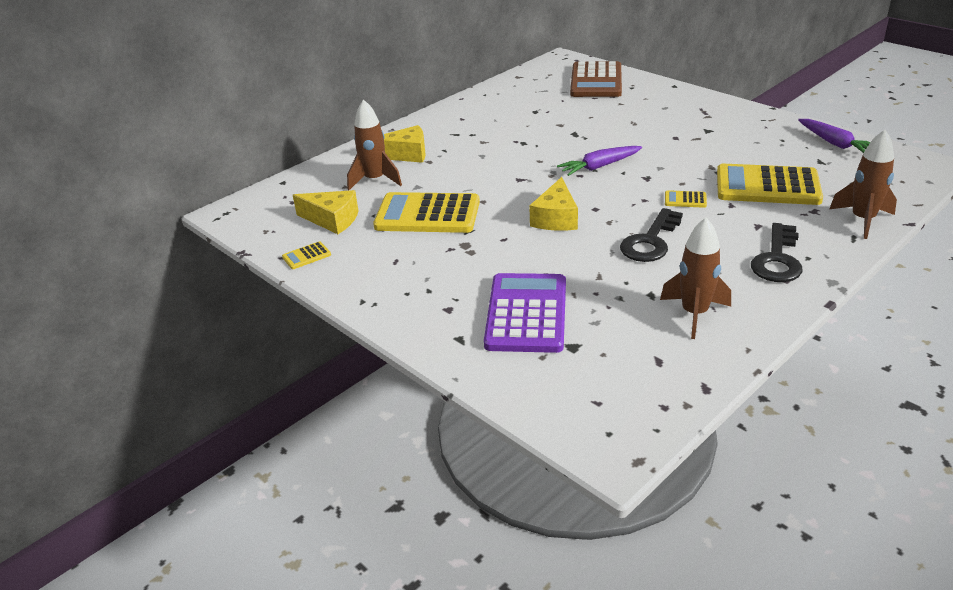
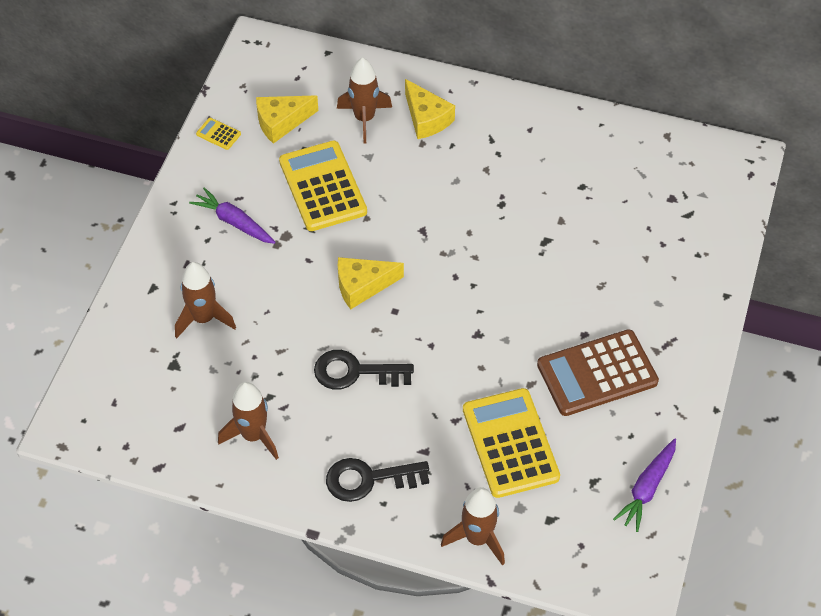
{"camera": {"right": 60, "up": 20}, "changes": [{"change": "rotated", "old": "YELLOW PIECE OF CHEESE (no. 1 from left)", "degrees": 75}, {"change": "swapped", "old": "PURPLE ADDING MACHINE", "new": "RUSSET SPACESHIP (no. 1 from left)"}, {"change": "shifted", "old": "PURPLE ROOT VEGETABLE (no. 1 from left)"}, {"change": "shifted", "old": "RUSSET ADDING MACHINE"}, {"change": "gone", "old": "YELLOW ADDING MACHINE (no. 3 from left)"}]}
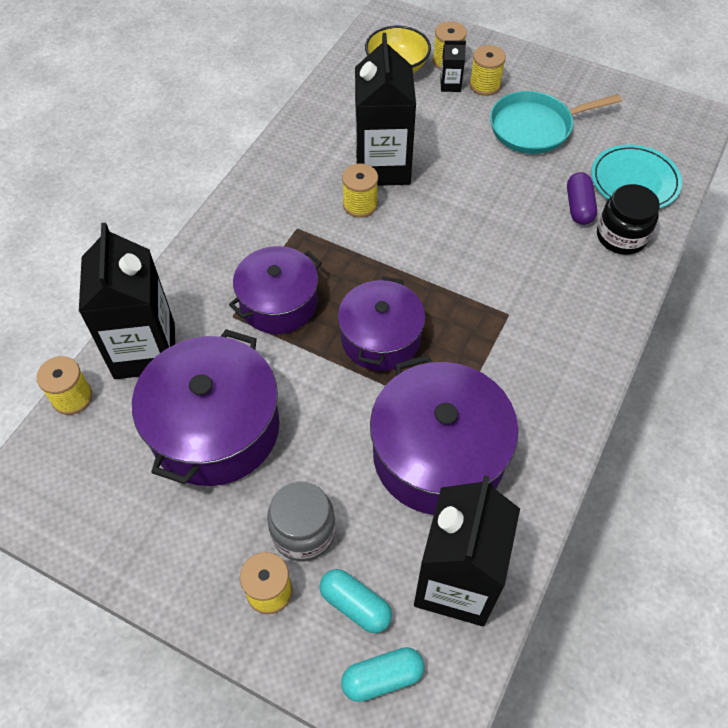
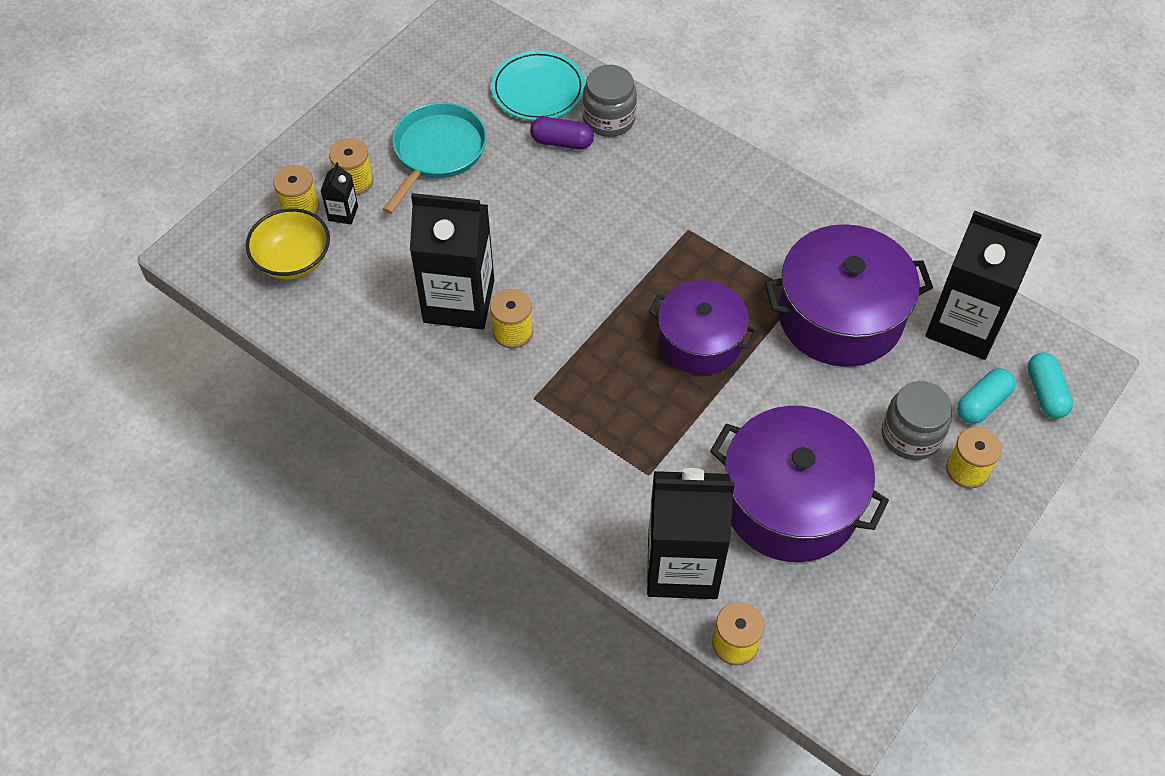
{"camera": {"right": -80, "up": 0}, "changes": [{"change": "gone", "old": "PURPLE STOCKPOT (no. 2 from left)"}, {"change": "rotated", "old": "AQUA PAN", "degrees": -150}, {"change": "repainted", "old": "EBONY JAM JAR", "new": "GRAY JAM JAR (no. 1 from left)"}]}
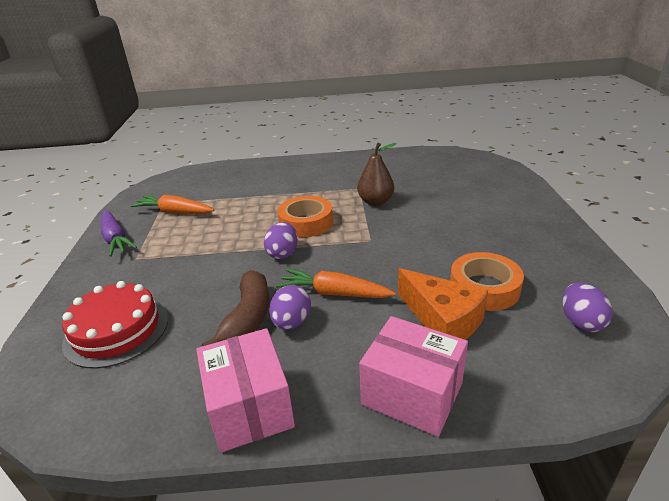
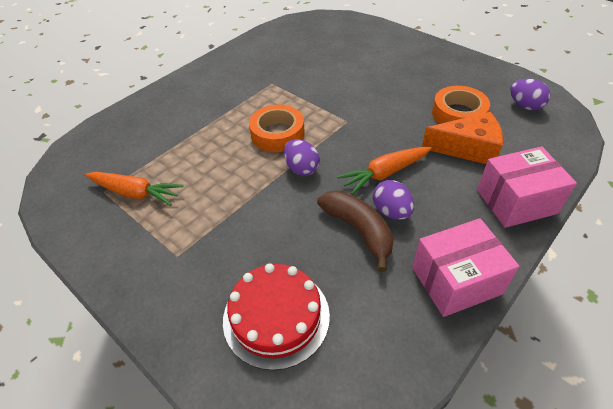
{"camera": {"right": -45, "up": 15}, "changes": [{"change": "gone", "old": "PURPLE ROOT VEGETABLE"}, {"change": "rotated", "old": "ORANGE-COLOURED ROOT VEGETABLE (no. 1 from left)", "degrees": -135}, {"change": "rotated", "old": "ROSY BOX (no. 1 from left)", "degrees": -45}, {"change": "gone", "old": "RUSSET PEAR"}]}
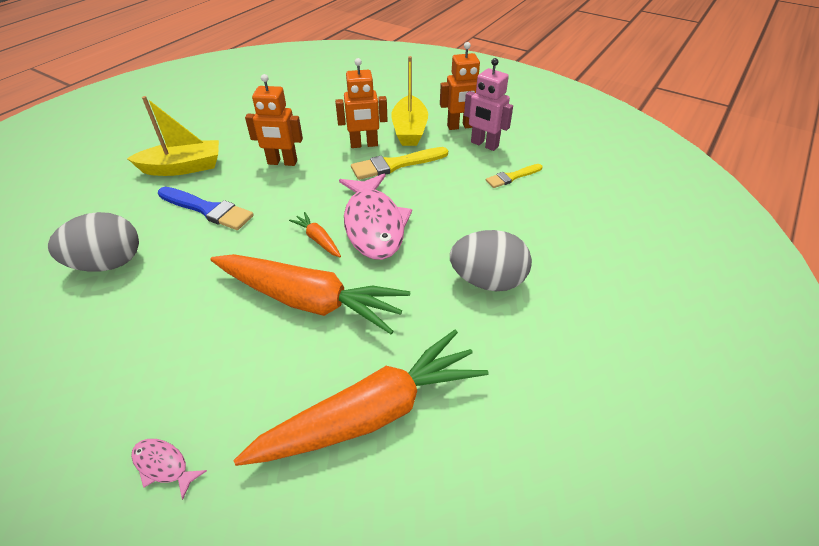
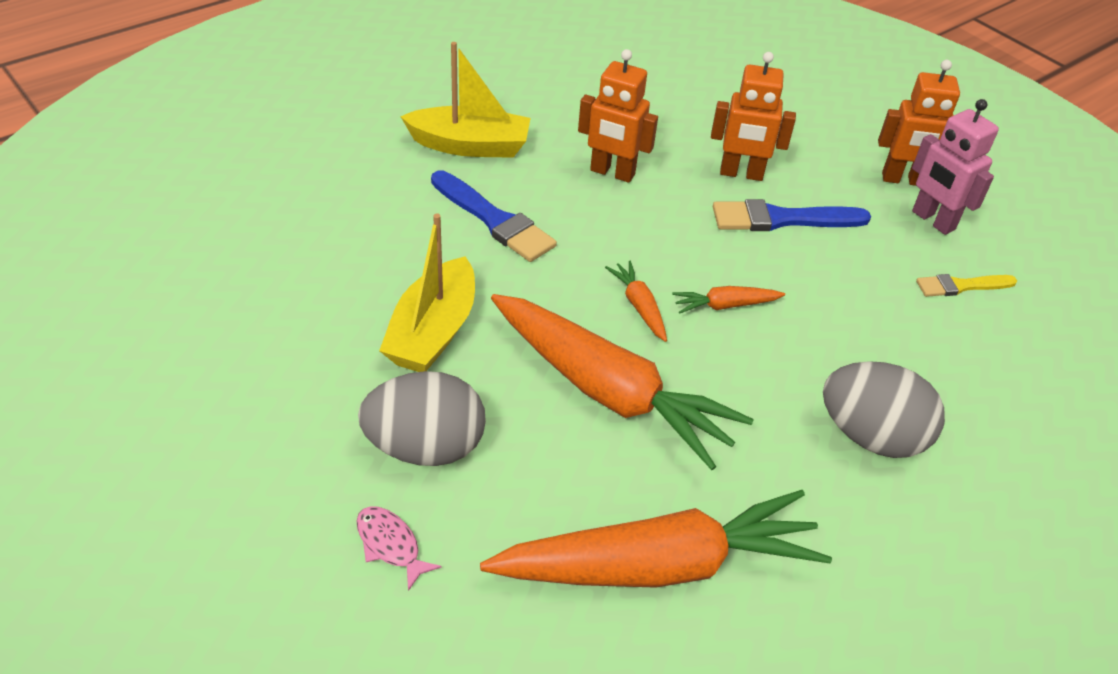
{"camera": {"right": 15, "up": 0}, "changes": [{"change": "shifted", "old": "GRAY EGG SHAPE (no. 1 from left)"}, {"change": "swapped", "old": "ROSY FISH FIGURE (no. 2 from left)", "new": "ORANGE-COLOURED ROOT VEGETABLE (no. 4 from left)"}, {"change": "repainted", "old": "YELLOW BRUSH (no. 1 from left)", "new": "BLUE BRUSH (no. 2 from left)"}, {"change": "shifted", "old": "YELLOW SAILBOAT (no. 2 from left in the first image)", "new": "YELLOW SAILBOAT (no. 1 from left)"}]}
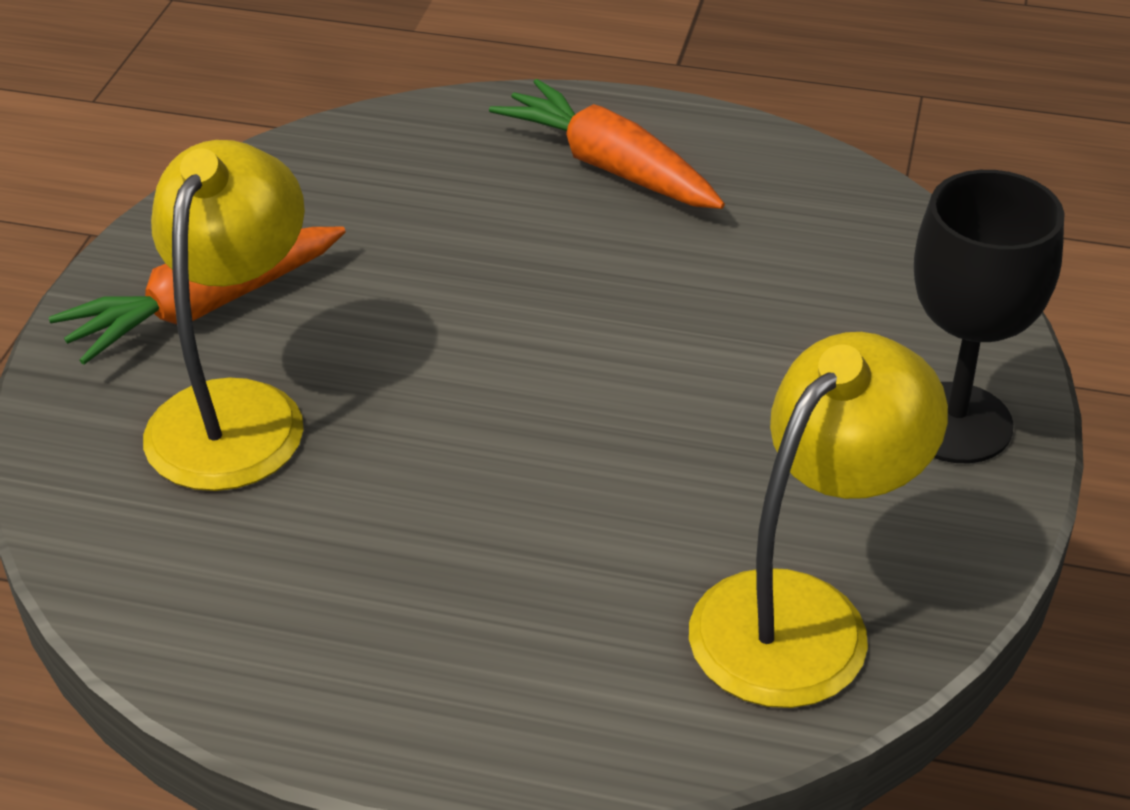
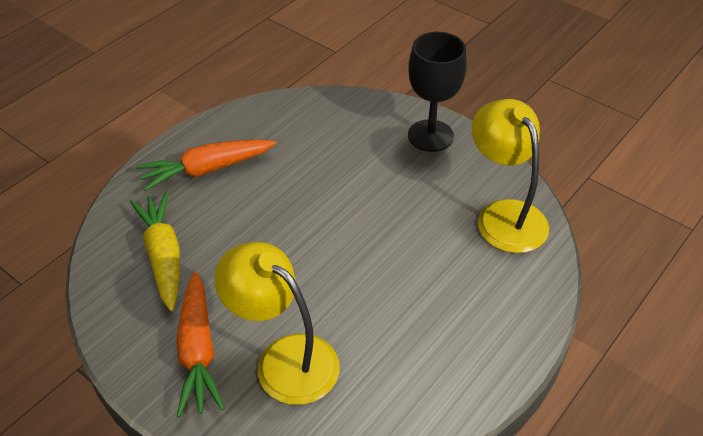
{"camera": {"right": -65, "up": 5}, "changes": [{"change": "new", "new": "YELLOW ROOT VEGETABLE"}]}
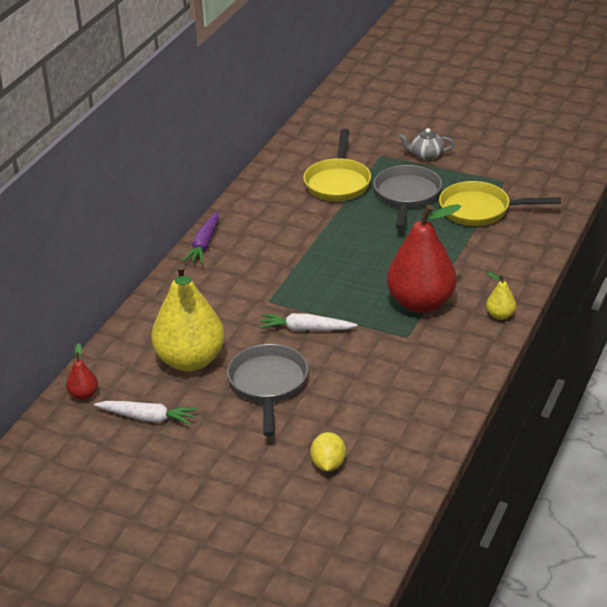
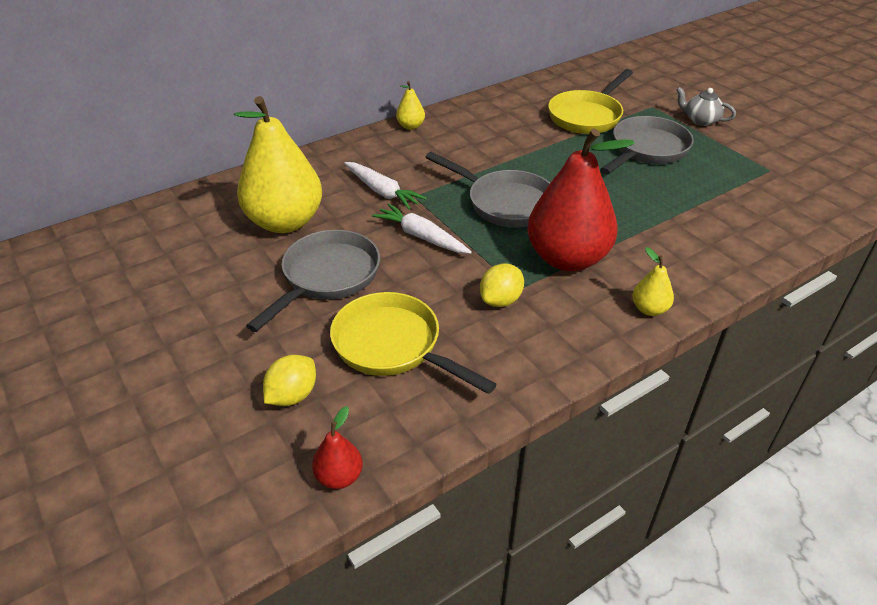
{"camera": {"right": 30, "up": 5}, "changes": [{"change": "shifted", "old": "RED PEAR (no. 1 from left)"}, {"change": "shifted", "old": "SNOW-WHITE ROOT VEGETABLE (no. 1 from left)"}, {"change": "swapped", "old": "PURPLE ROOT VEGETABLE", "new": "YELLOW PEAR (no. 2 from left)"}, {"change": "shifted", "old": "YELLOW PAN (no. 2 from left in the first image)", "new": "YELLOW PAN (no. 1 from left)"}, {"change": "new", "new": "GRAY PAN (no. 2 from left)"}, {"change": "new", "new": "YELLOW TOY LEMON (no. 2 from left)"}]}
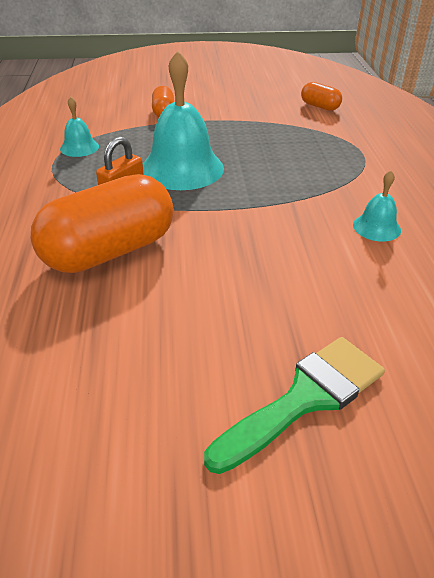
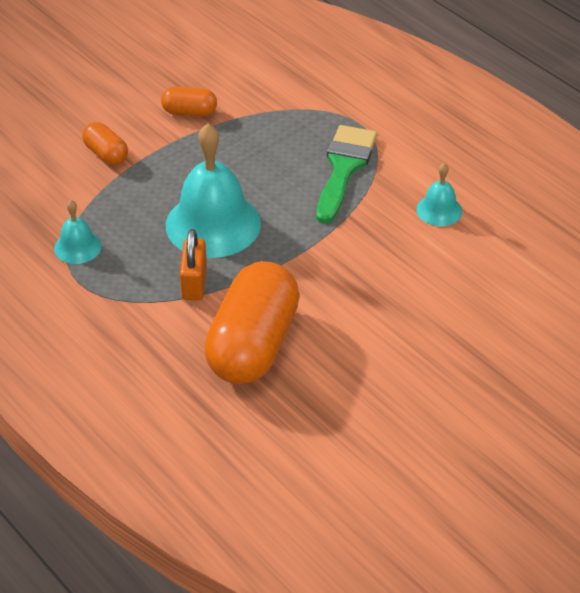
{"camera": {"right": -35, "up": 5}, "changes": [{"change": "shifted", "old": "LEAF-GREEN BRUSH"}, {"change": "shifted", "old": "ORANGE-COLOURED CAPSULE (no. 3 from left in the first image)", "new": "ORANGE-COLOURED CAPSULE (no. 2 from left)"}]}
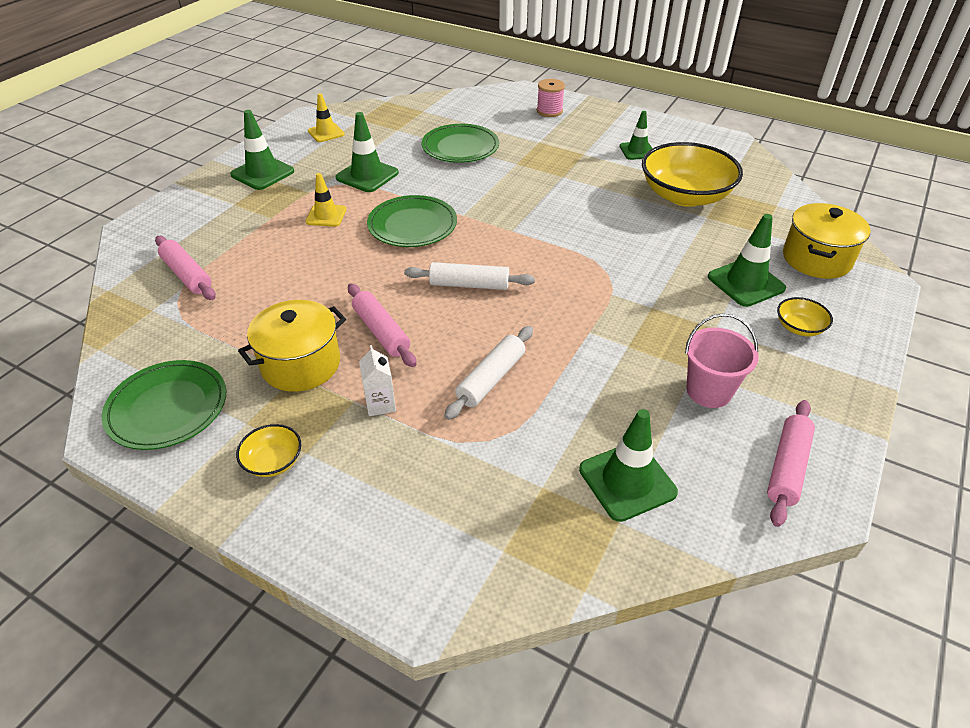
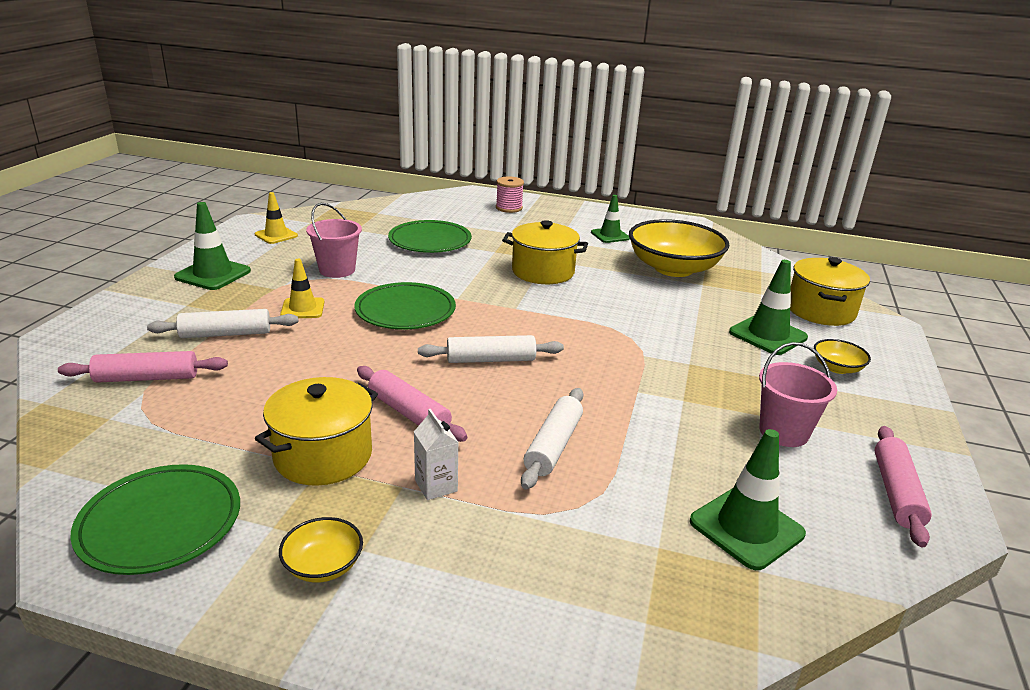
{"camera": {"right": -15, "up": -15}, "changes": [{"change": "rotated", "old": "ROSY PASTRY ROLLER (no. 1 from left)", "degrees": -45}, {"change": "swapped", "old": "LEAF-GREEN SAFETY CONE (no. 2 from left)", "new": "ROSY SAND BUCKET (no. 1 from left)"}, {"change": "new", "new": "SNOW-WHITE PASTRY ROLLER (no. 1 from left)"}, {"change": "new", "new": "YELLOW STOCKPOT (no. 2 from left)"}]}
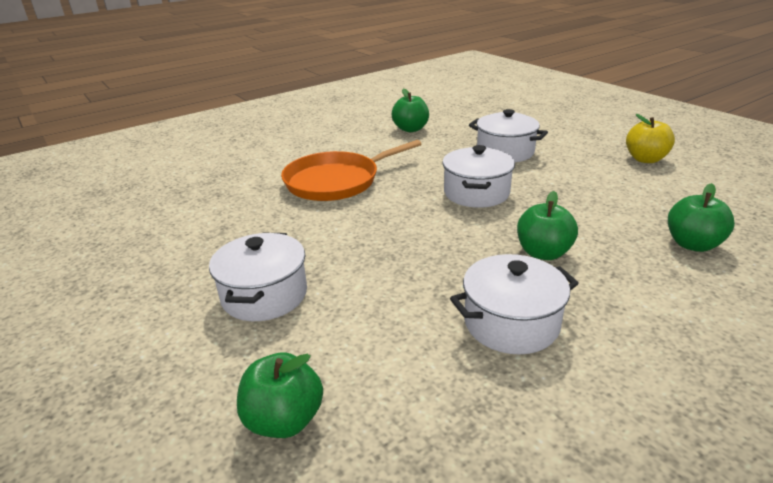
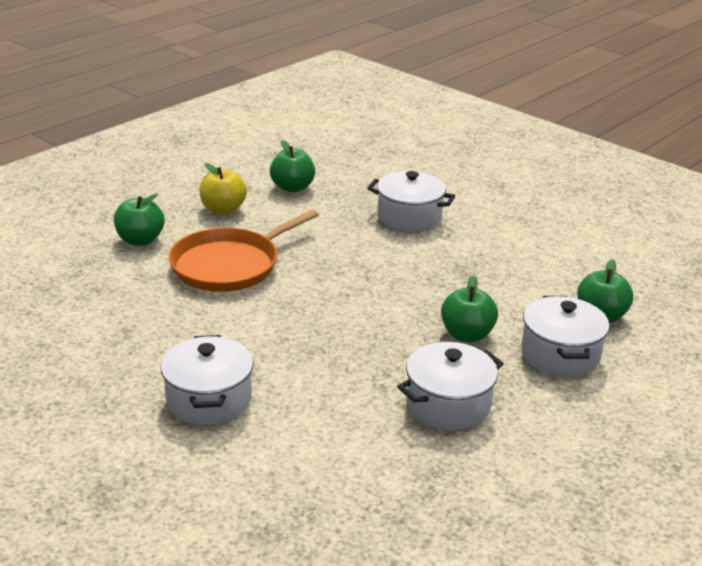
{"camera": {"right": -15, "up": 0}, "changes": [{"change": "shifted", "old": "LEAF-GREEN TOY APPLE (no. 1 from left)"}, {"change": "shifted", "old": "SNOW-WHITE STOCKPOT (no. 2 from left in the first image)", "new": "SNOW-WHITE STOCKPOT (no. 4 from left)"}, {"change": "shifted", "old": "YELLOW TOY APPLE"}]}
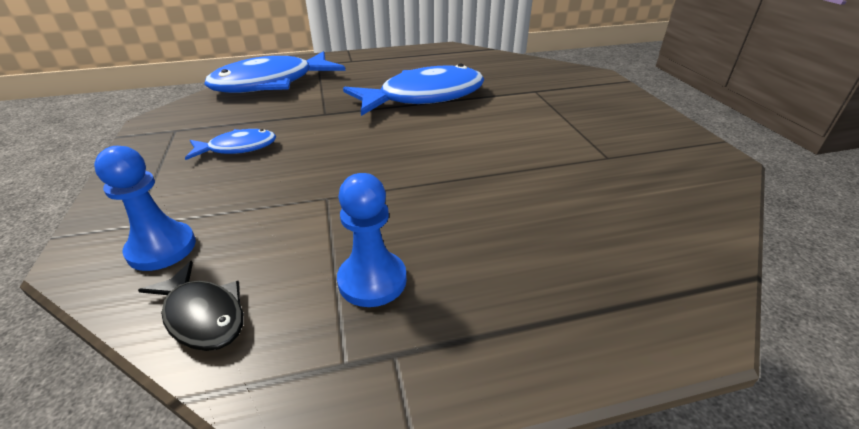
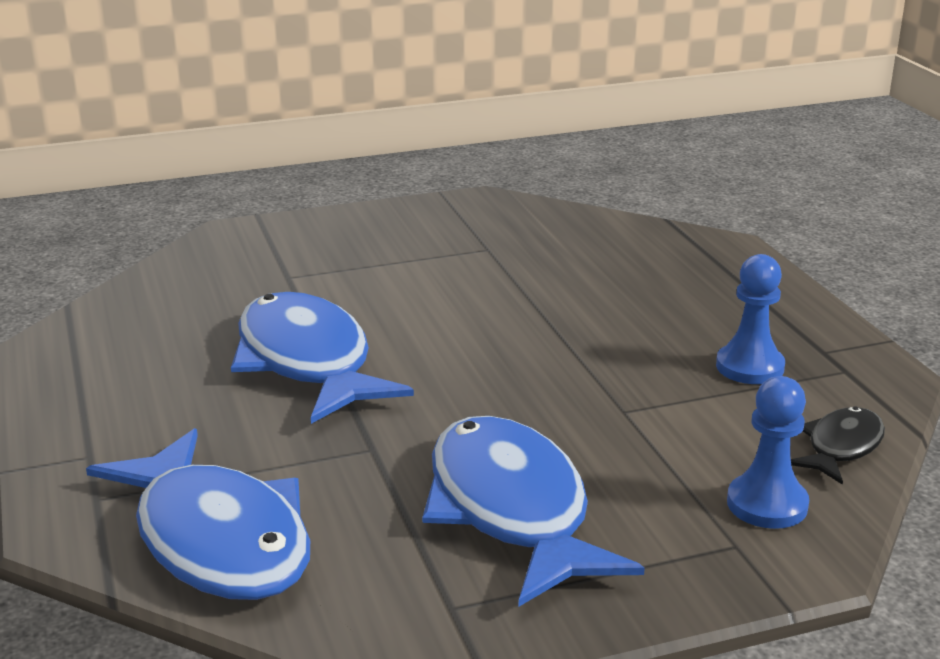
{"camera": {"right": -95, "up": -10}, "changes": [{"change": "scaled", "old": "BLUE FISH FIGURE (no. 1 from left in the first image)", "factor": 2.01}]}
